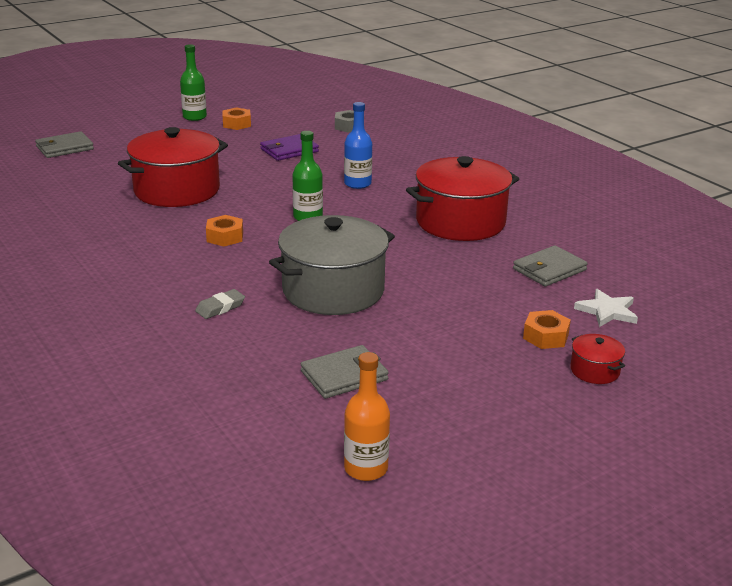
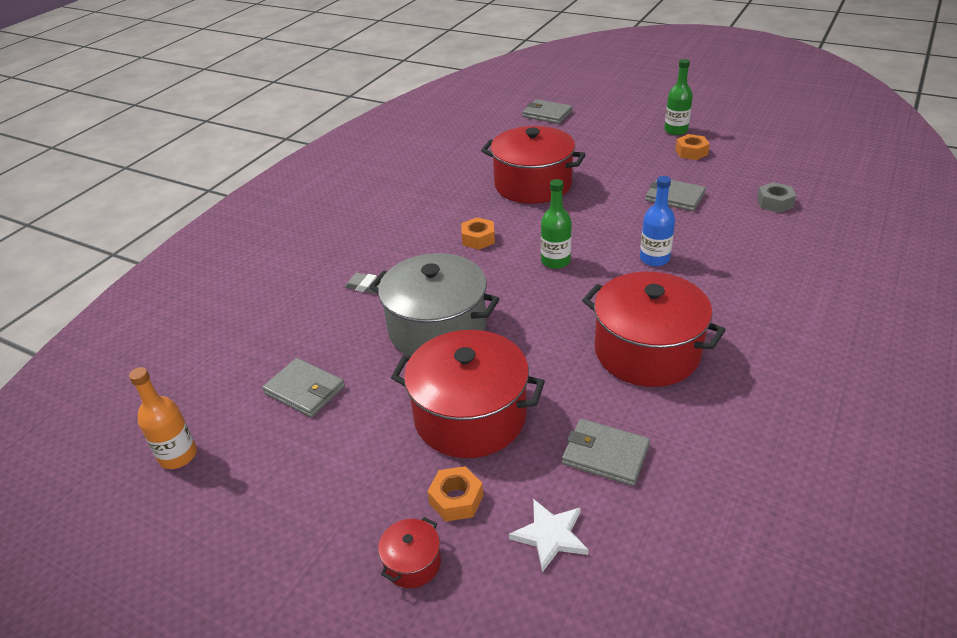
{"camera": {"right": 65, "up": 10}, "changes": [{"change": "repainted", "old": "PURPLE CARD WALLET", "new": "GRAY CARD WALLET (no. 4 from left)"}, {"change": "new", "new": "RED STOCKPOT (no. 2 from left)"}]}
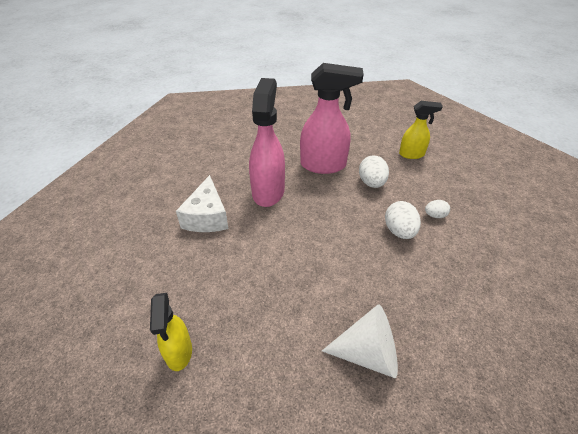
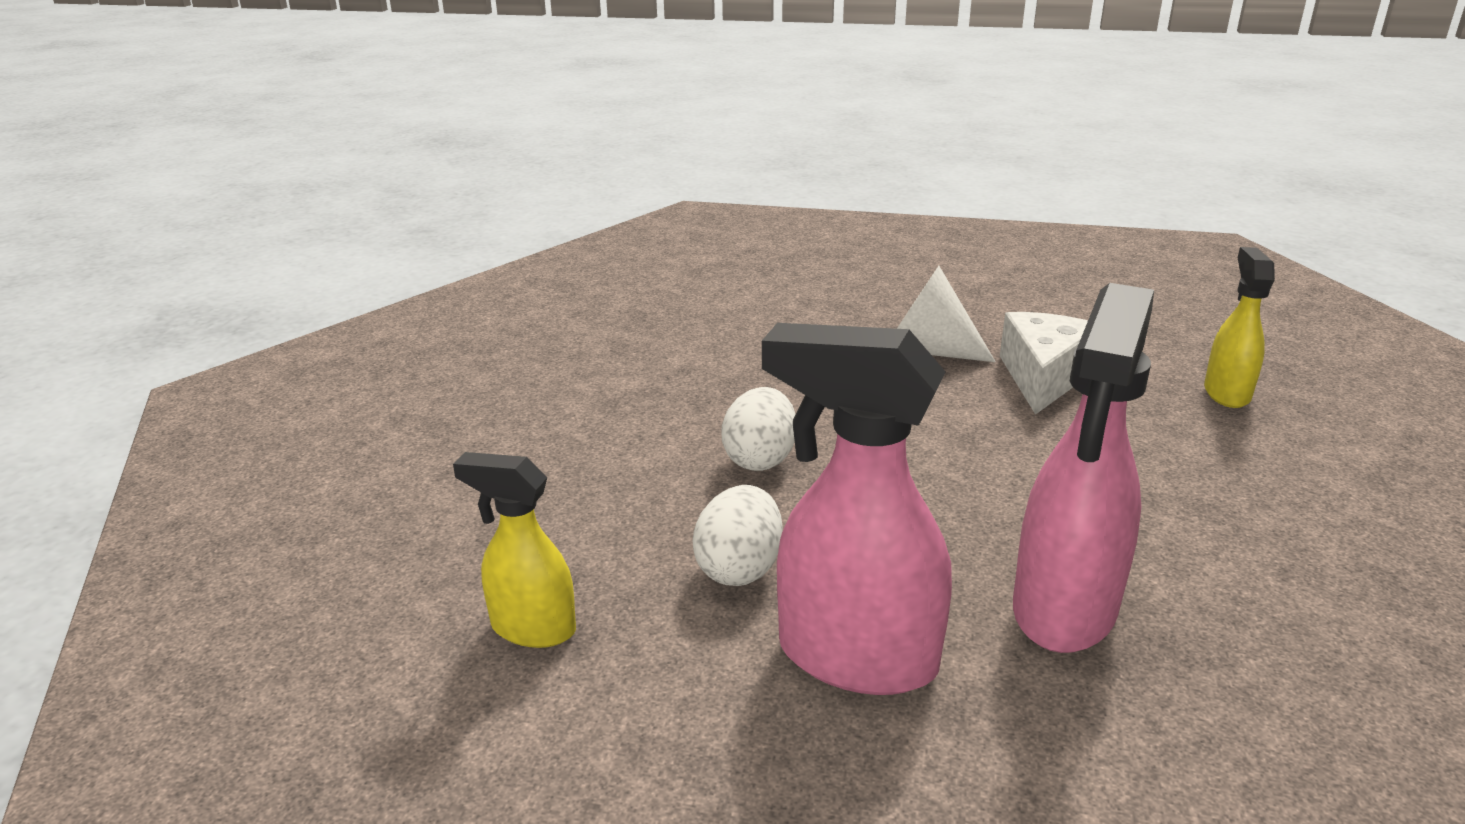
{"camera": {"right": -160, "up": -15}, "changes": [{"change": "shifted", "old": "SNOW-WHITE PIECE OF CHEESE"}, {"change": "gone", "old": "SNOW-WHITE EGG SHAPE (no. 3 from left)"}]}
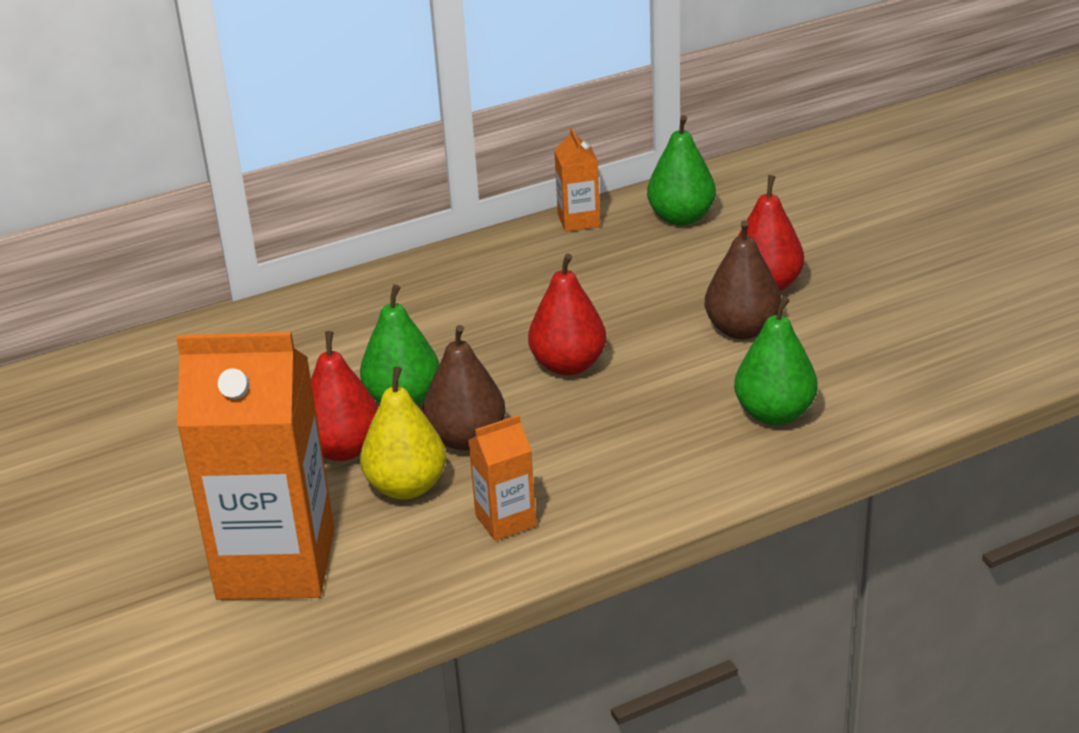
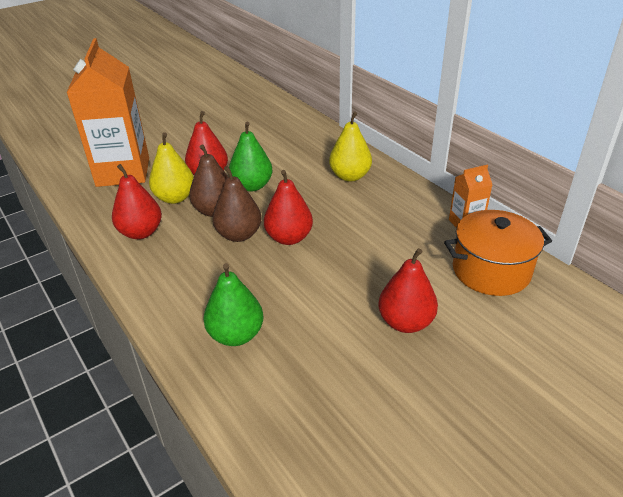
{"camera": {"right": 80, "up": 5}, "changes": [{"change": "swapped", "old": "ORANGE-COLOURED CARTON (no. 2 from left)", "new": "RED PEAR (no. 1 from left)"}, {"change": "swapped", "old": "LEAF-GREEN PEAR (no. 2 from left)", "new": "ORANGE-COLOURED STOCKPOT"}, {"change": "shifted", "old": "RUSSET PEAR (no. 2 from left)"}, {"change": "new", "new": "YELLOW PEAR (no. 2 from left)"}]}
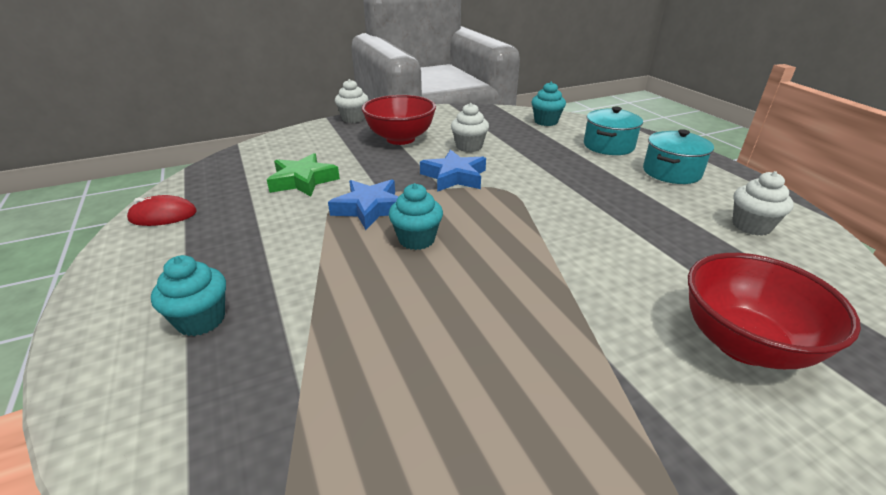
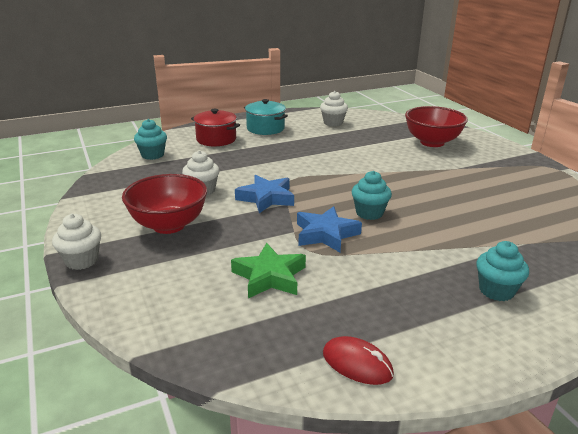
{"camera": {"right": -90, "up": -5}, "changes": [{"change": "rotated", "old": "RED PC MOUSE", "degrees": -45}, {"change": "repainted", "old": "AQUA STOCKPOT (no. 1 from left)", "new": "RED STOCKPOT"}]}
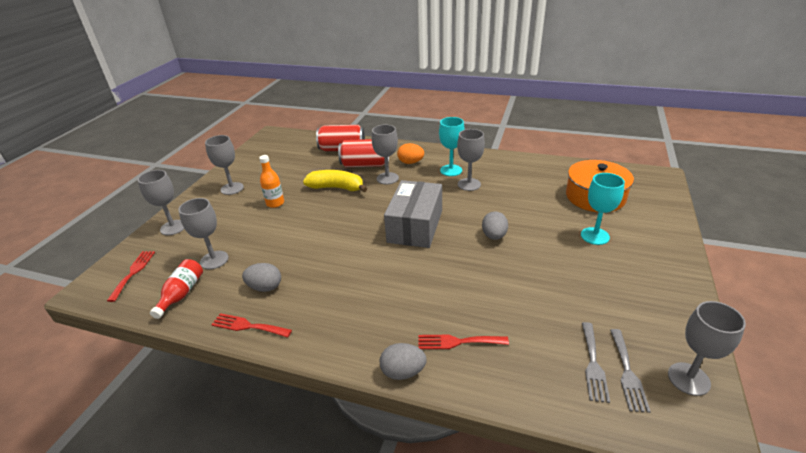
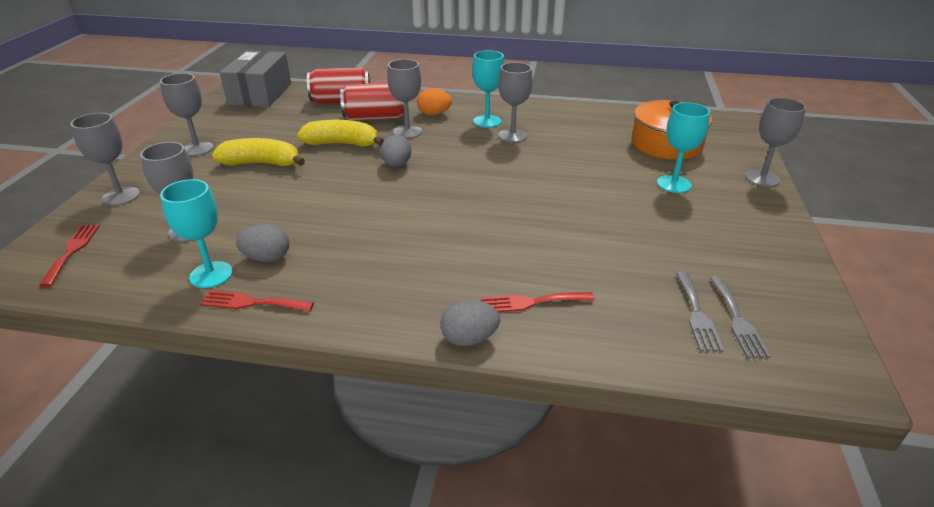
{"camera": {"right": -10, "up": 0}, "changes": [{"change": "gone", "old": "RED BOTTLE"}, {"change": "swapped", "old": "ORANGE-COLOURED BOTTLE", "new": "YELLOW TOY BANANA (no. 1 from left)"}, {"change": "shifted", "old": "GRAY BOX"}, {"change": "shifted", "old": "GRAY EGG SHAPE (no. 3 from left in the first image)", "new": "GRAY EGG SHAPE (no. 2 from left)"}, {"change": "shifted", "old": "GRAY GOBLET (no. 6 from left)"}, {"change": "new", "new": "AQUA GOBLET (no. 1 from left)"}]}
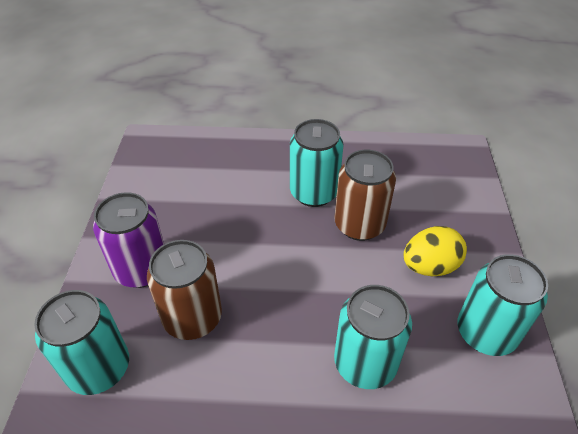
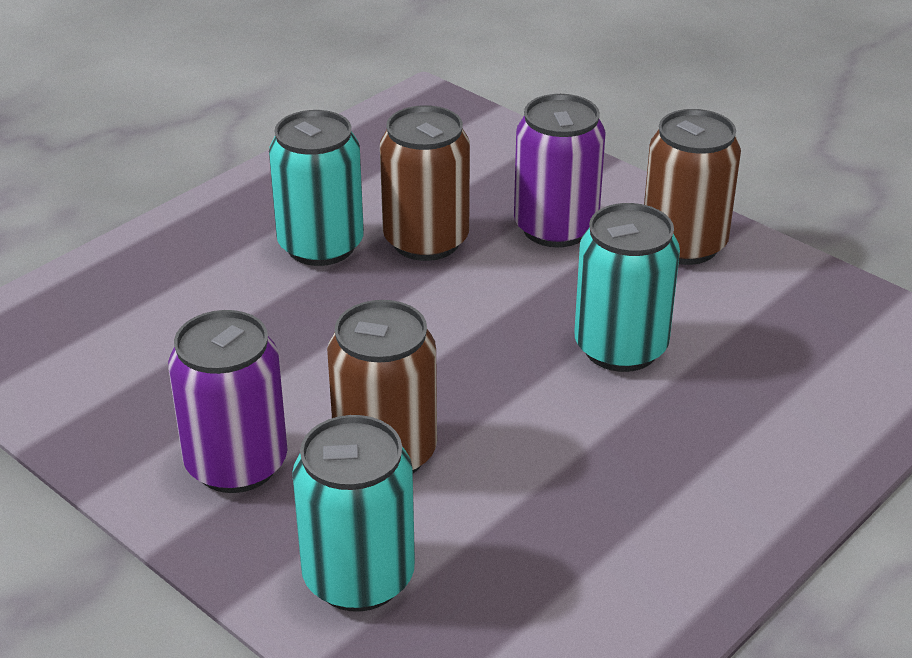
{"camera": {"right": -50, "up": -10}, "changes": [{"change": "swapped", "old": "YELLOW EGG SHAPE", "new": "PURPLE TIN (no. 2 from left)"}, {"change": "repainted", "old": "AQUA TIN (no. 4 from left)", "new": "RUSSET TIN (no. 3 from left)"}]}
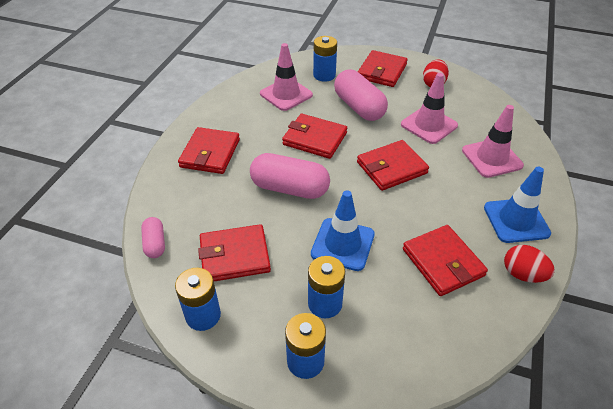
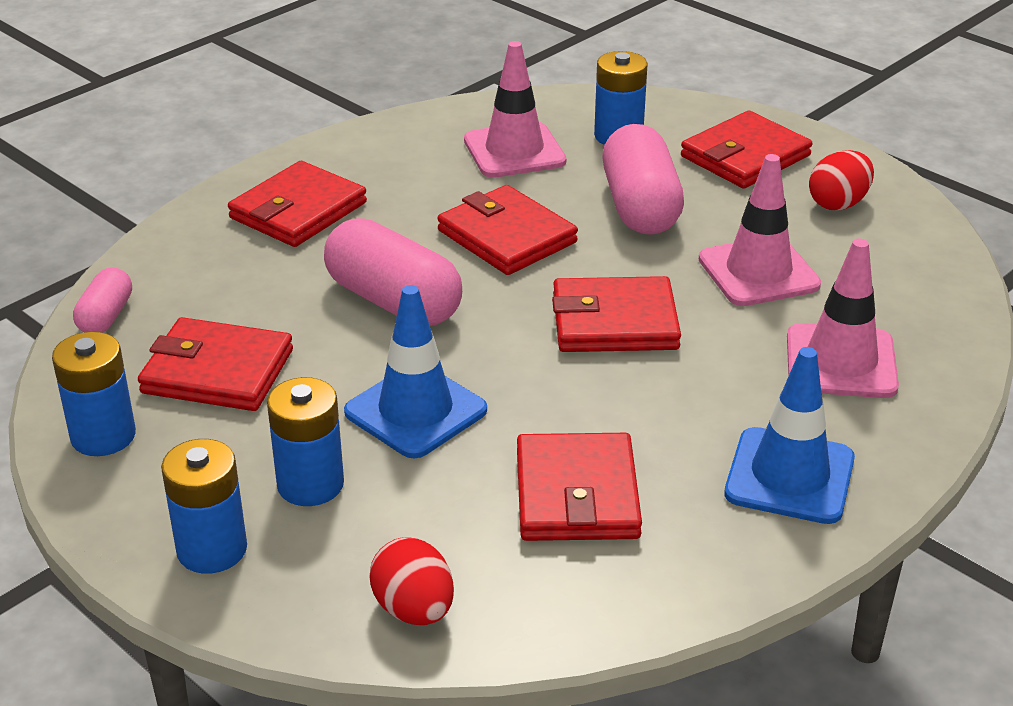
{"camera": {"right": 25, "up": -10}, "changes": [{"change": "shifted", "old": "RED EGG SHAPE (no. 2 from left in the first image)", "new": "RED EGG SHAPE (no. 1 from left)"}]}
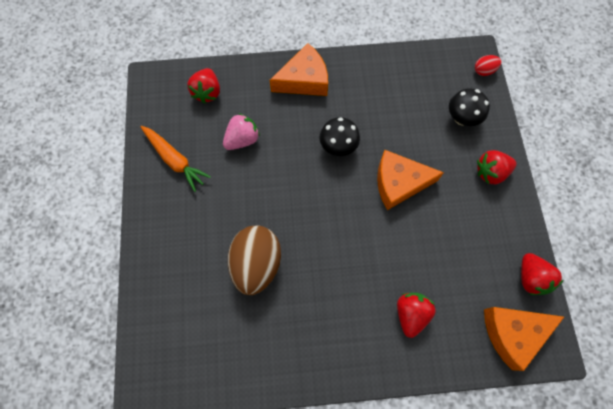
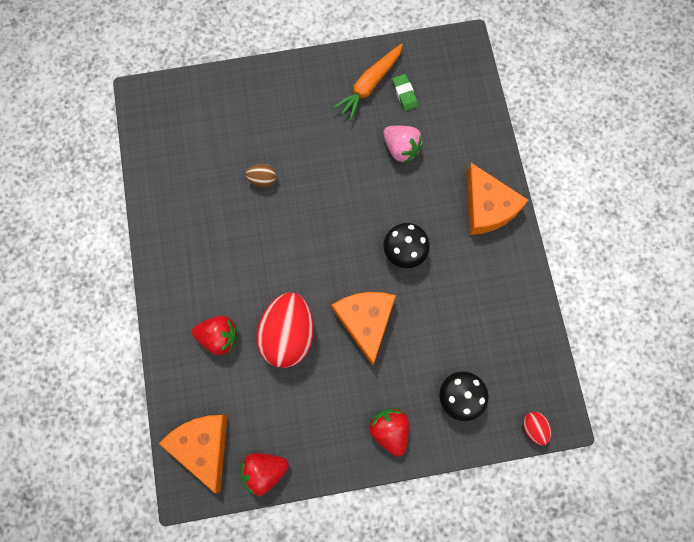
{"camera": {"right": 85, "up": 5}, "changes": [{"change": "gone", "old": "RED STRAWBERRY (no. 1 from left)"}, {"change": "scaled", "old": "RUSSET EGG SHAPE", "factor": 0.45}, {"change": "new", "new": "RED EGG SHAPE (no. 1 from left)"}, {"change": "new", "new": "LEAF-GREEN GUM ERASER"}]}
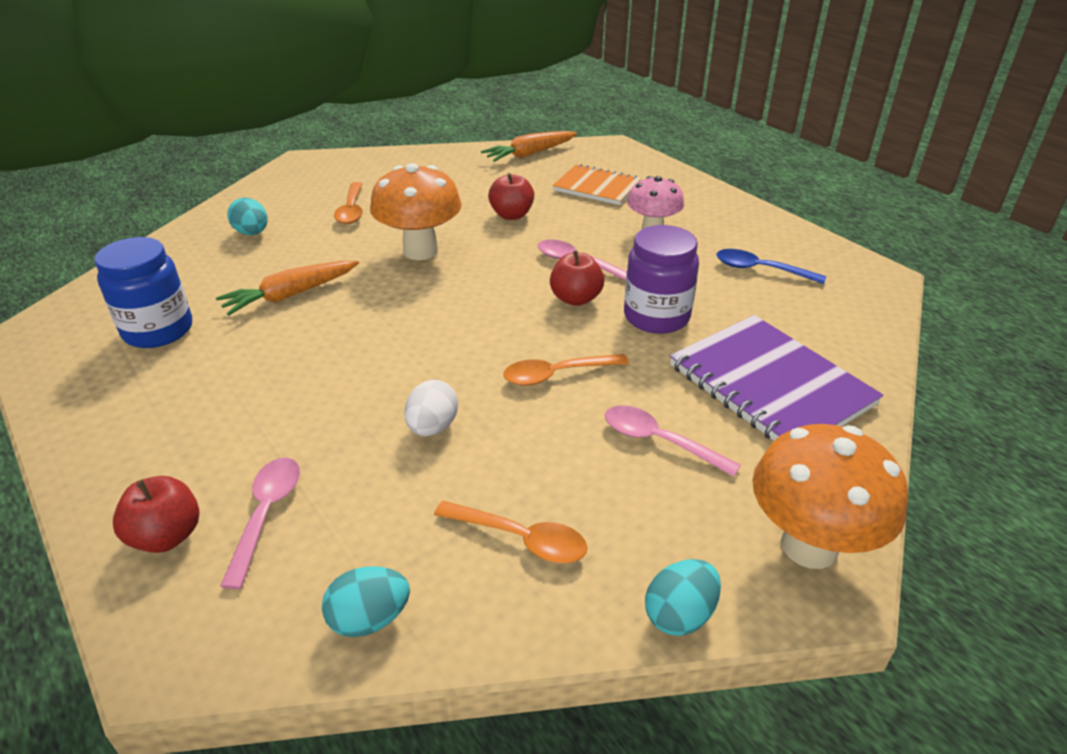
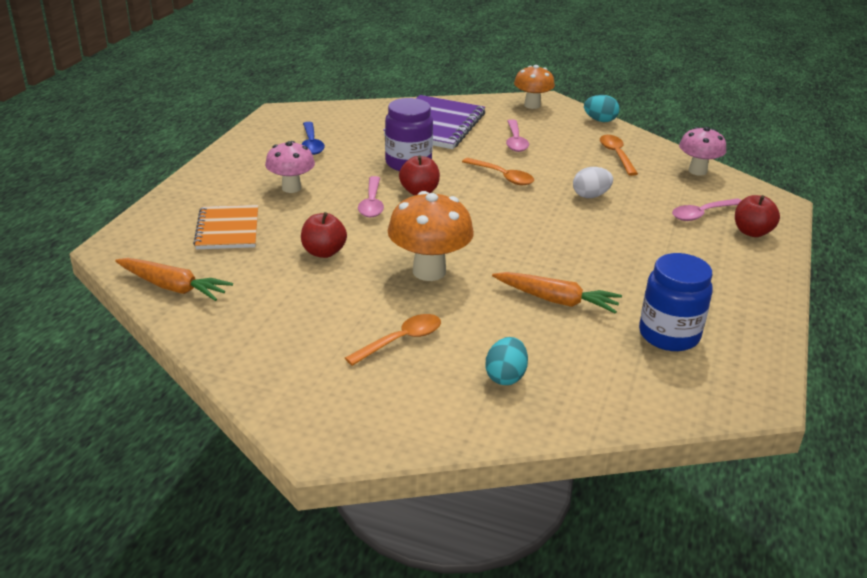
{"camera": {"right": -125, "up": -5}, "changes": [{"change": "swapped", "old": "AQUA EGG SHAPE (no. 2 from left)", "new": "ROSY MUSHROOM (no. 2 from left)"}, {"change": "scaled", "old": "ORANGE-COLOURED MUSHROOM (no. 2 from left)", "factor": 0.66}]}
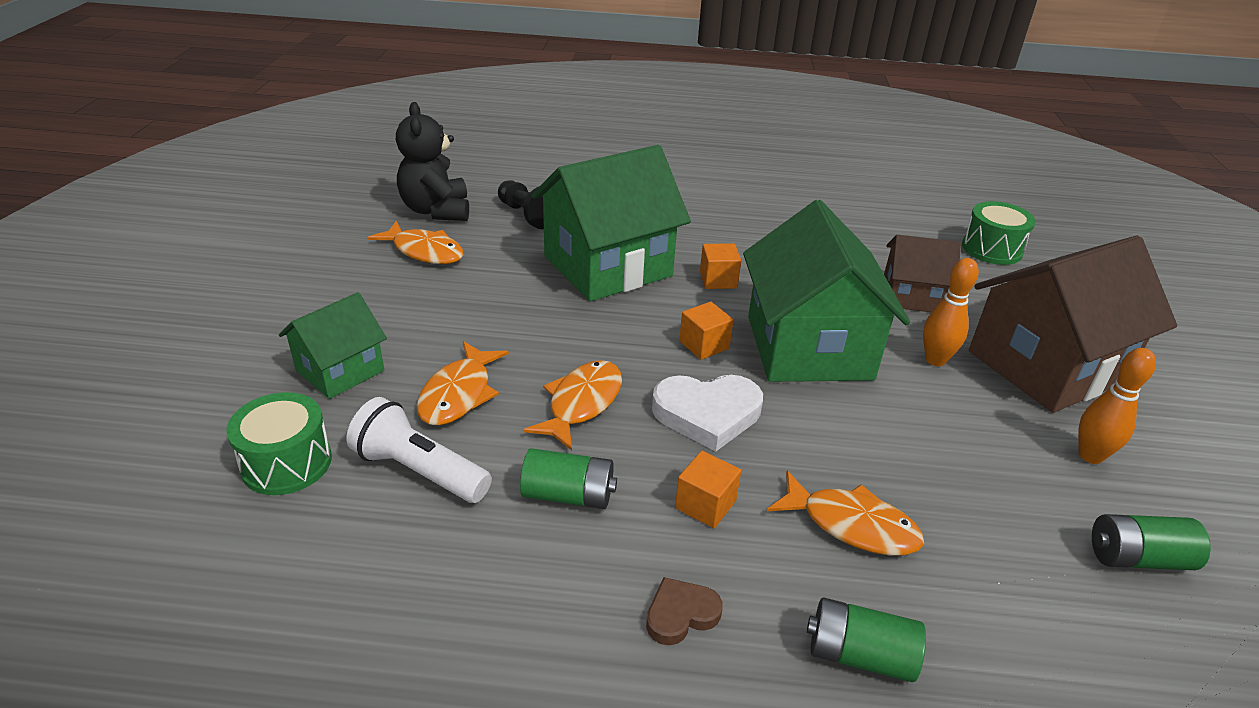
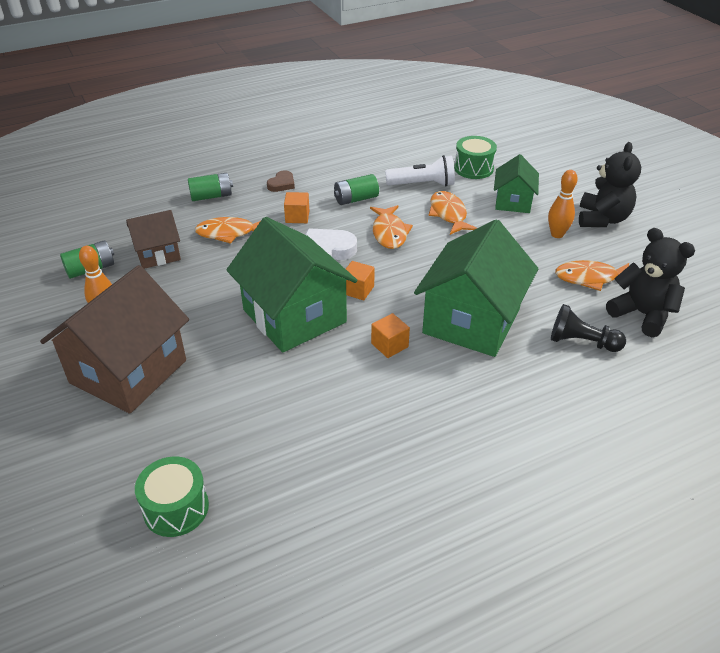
{"camera": {"right": 150, "up": 5}, "changes": [{"change": "shifted", "old": "RUSSET HOUSE (no. 1 from left in the first image)", "new": "RUSSET HOUSE (no. 2 from left)"}, {"change": "shifted", "old": "ORANGE-COLOURED BOWLING PIN (no. 1 from left in the first image)", "new": "ORANGE-COLOURED BOWLING PIN (no. 2 from left)"}, {"change": "new", "new": "EBONY TEDDY BEAR (no. 1 from left)"}]}
